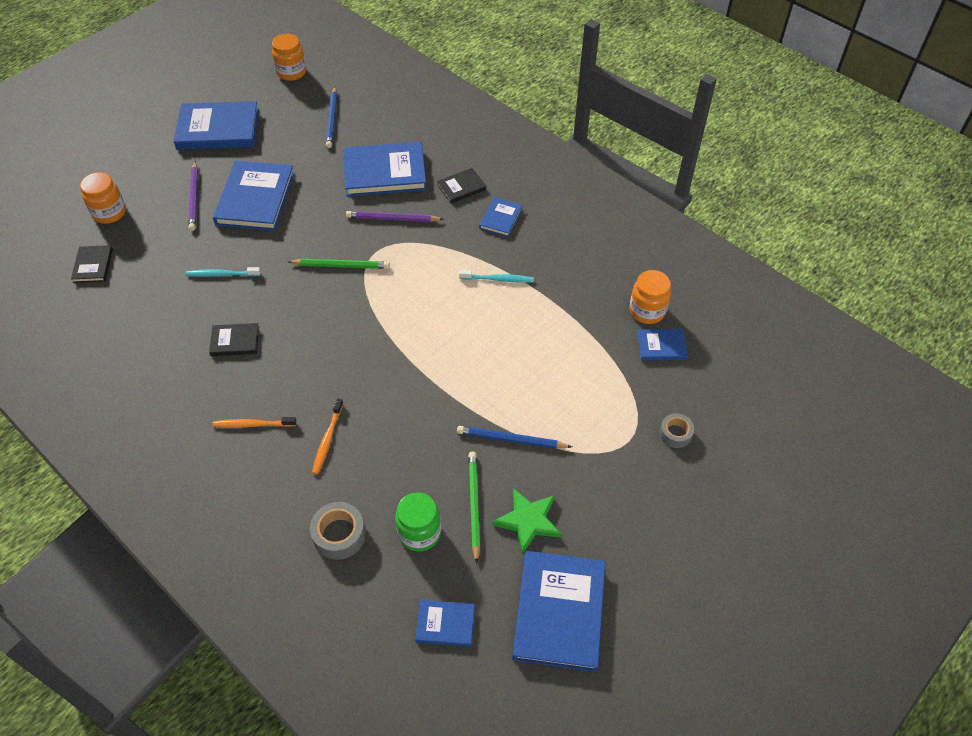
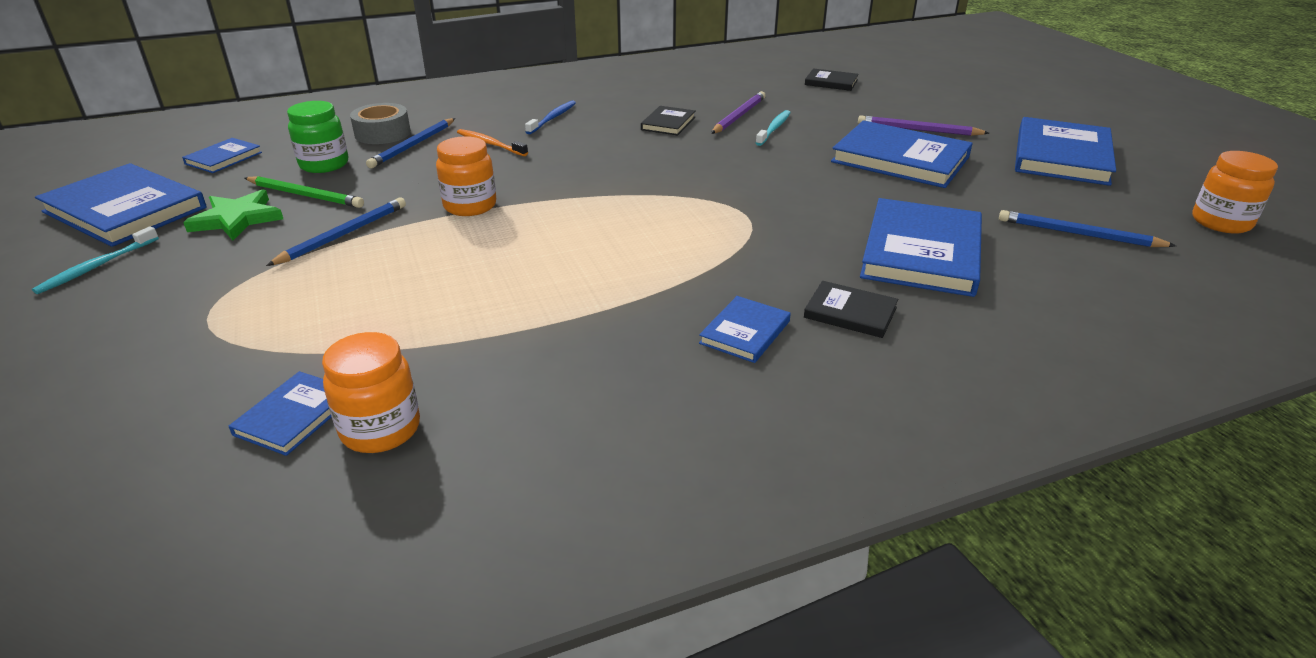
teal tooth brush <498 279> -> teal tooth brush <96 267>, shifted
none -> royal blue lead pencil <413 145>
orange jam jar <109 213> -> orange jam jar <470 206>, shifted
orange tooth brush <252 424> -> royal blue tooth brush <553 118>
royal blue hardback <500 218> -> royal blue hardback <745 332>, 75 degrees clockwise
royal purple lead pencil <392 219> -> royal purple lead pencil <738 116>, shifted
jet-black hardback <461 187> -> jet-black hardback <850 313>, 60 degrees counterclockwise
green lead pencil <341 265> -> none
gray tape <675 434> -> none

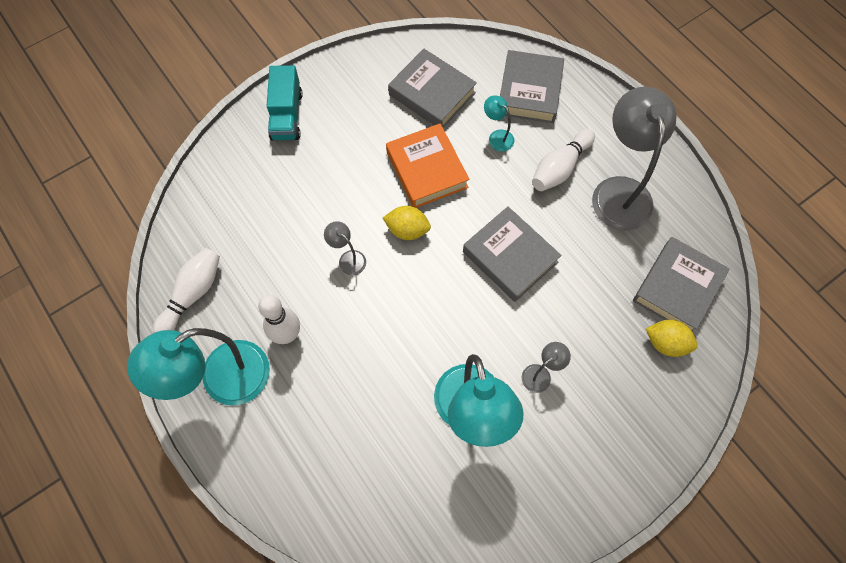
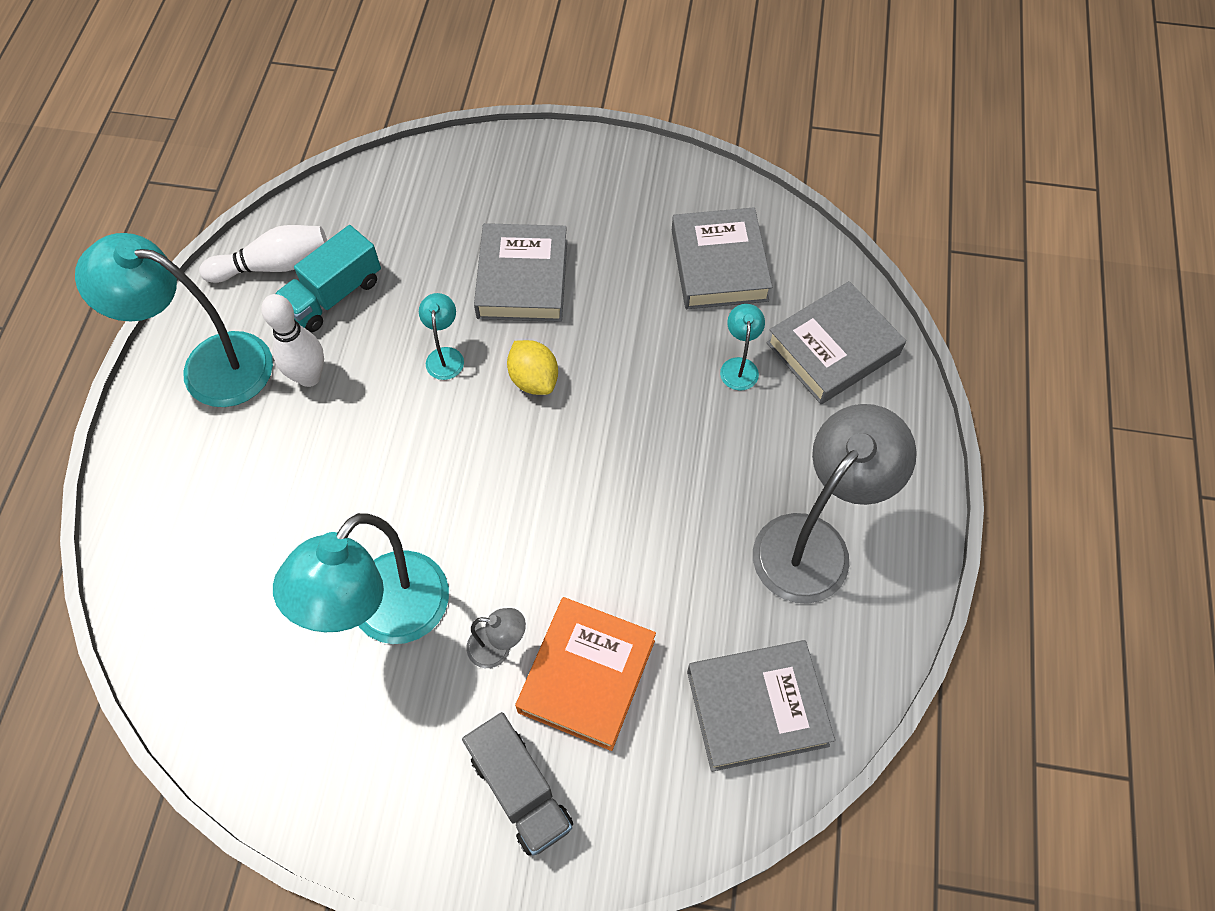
teal truck <287 115> -> teal truck <334 295>, shifted
gray desk lamp <348 258> -> teal desk lamp <445 356>
none -> gray truck <520 790>
gray hardback <510 257> -> gray hardback <522 279>, shifted
orange hardback <427 170> -> orange hardback <587 676>, shifted
white tenpin <560 168> -> none
bright yellow citrus fruit <666 343> -> none

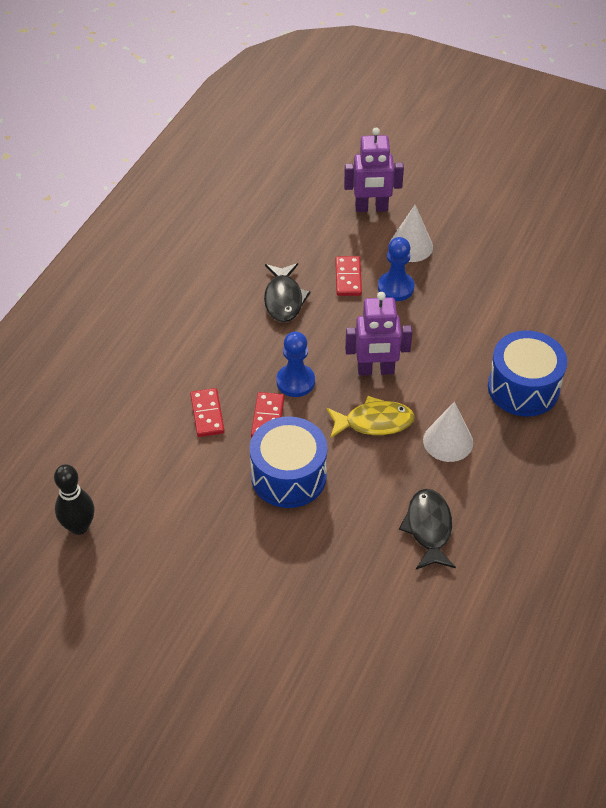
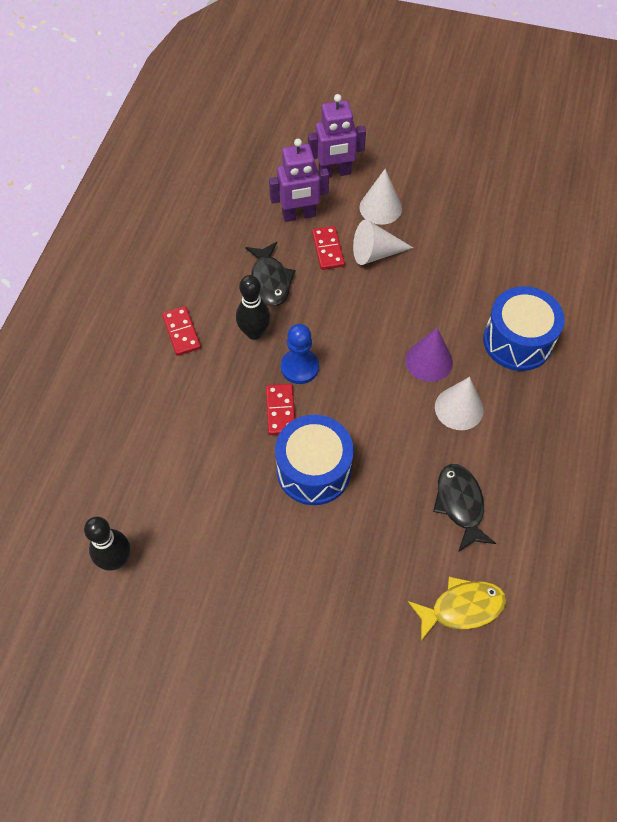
crimson domino tile <207 414> -> crimson domino tile <181 332>, shifted
none -> jet-black tenpin <254 332>
royal purple toy robot <375 370> -> royal purple toy robot <299 215>, shifted
royal blue game pawn <395 287> -> white cone <375 253>
none -> royal purple cone <429 361>
bright yellow toy fish <374 422> -> bright yellow toy fish <462 608>, shifted

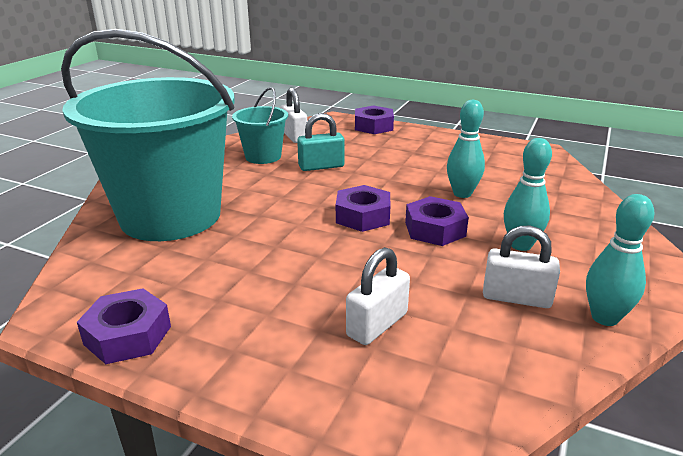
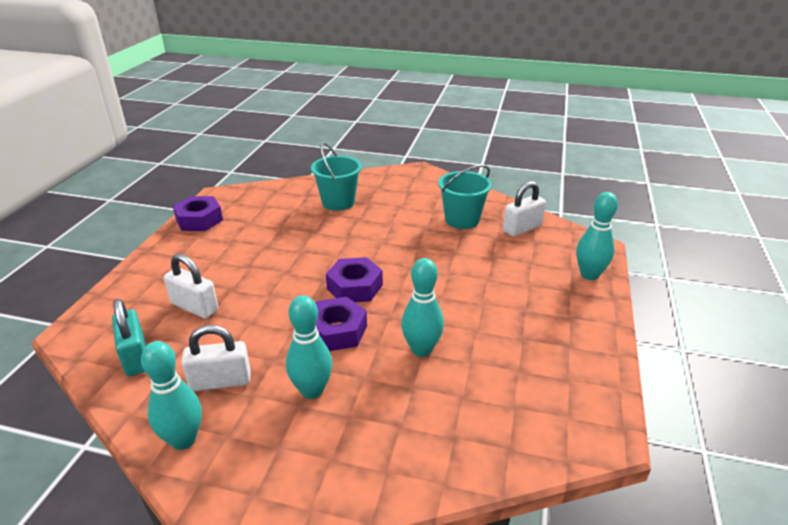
teal lock <321 166> -> teal lock <135 357>, shifted
white lock <516 297> -> white lock <220 381>, 75 degrees clockwise
teal bucket <171 216> -> teal bucket <338 202>, x0.45
royal purple hexagon nut <373 126> -> teal tenpin <589 275>

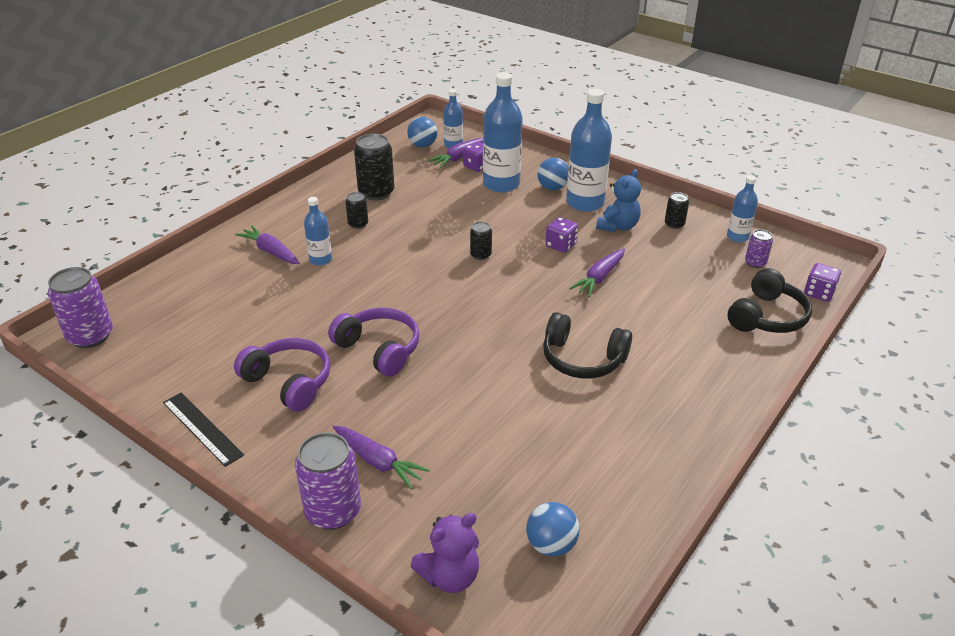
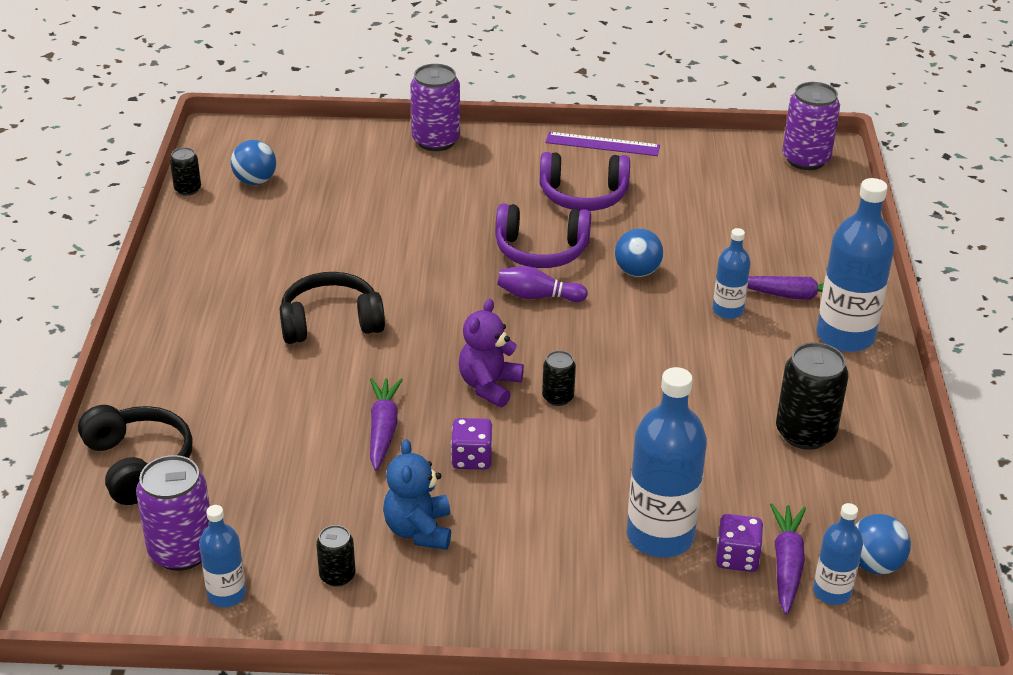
jet-black headphones <767 317> -> jet-black headphones <138 463>, 150 degrees clockwise
royal purple soda can <755 263> -> royal purple soda can <182 551>, x1.88
jet-black soda can <358 224> -> jet-black soda can <188 189>, shifted
royal purple teddy <450 576> -> royal purple teddy <489 386>, shifted
none -> royal purple tenpin <538 296>
jet-black measuring stick <202 428> -> royal purple measuring stick <602 144>
royal blue play ball <552 188> -> royal blue play ball <637 272>, shifted
royal blue drink bottle <585 203> -> royal blue drink bottle <845 336>, shifted
royal purple carrot <378 462> -> none
royal purple dice <819 293> -> none

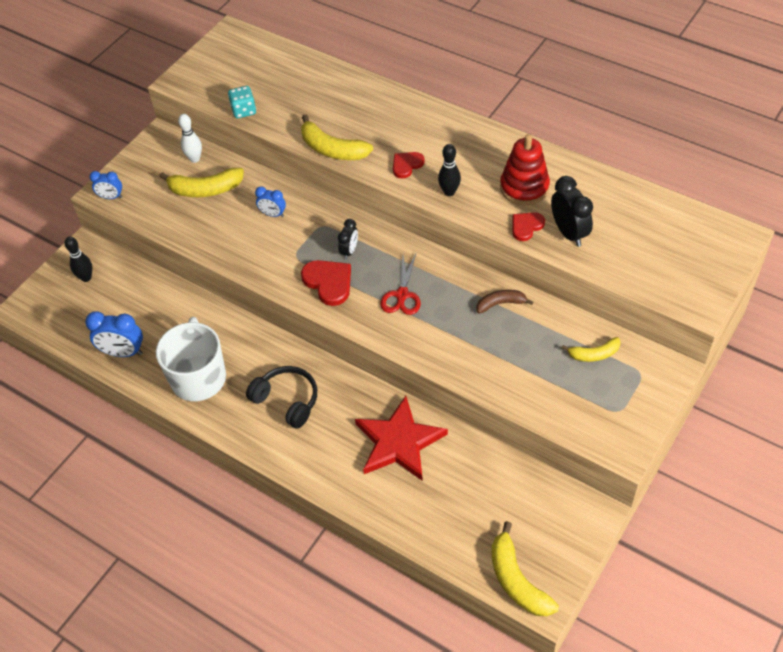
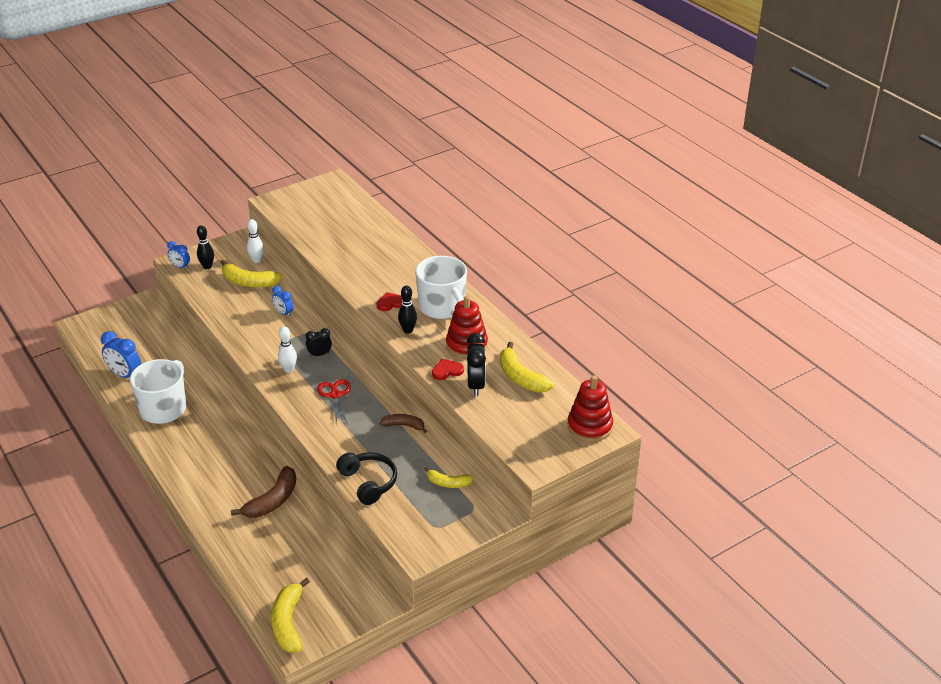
jet-black tenpin <86 278> -> jet-black tenpin <207 267>, shifted
crimson star shape <399 442> -> dark brown toy banana <273 501>
crimson love heart <328 282> -> white tenpin <289 370>
jet-black alarm clock <349 251> -> jet-black alarm clock <319 354>, 150 degrees counterclockwise
crimson scissors <402 295> -> crimson scissors <335 395>, 135 degrees clockwise
jet-black headphones <287 400> -> jet-black headphones <369 482>, shifted
none -> white mug <442 307>
bright yellow toy banana <332 149> -> bright yellow toy banana <521 377>, shifted
none -> crimson ring stacker <589 426>
teal dice <244 111> -> none

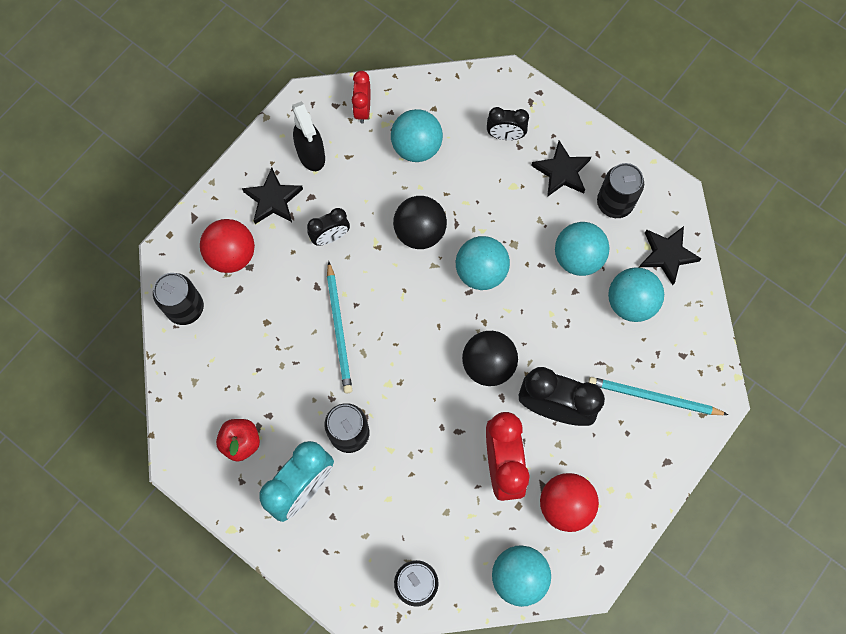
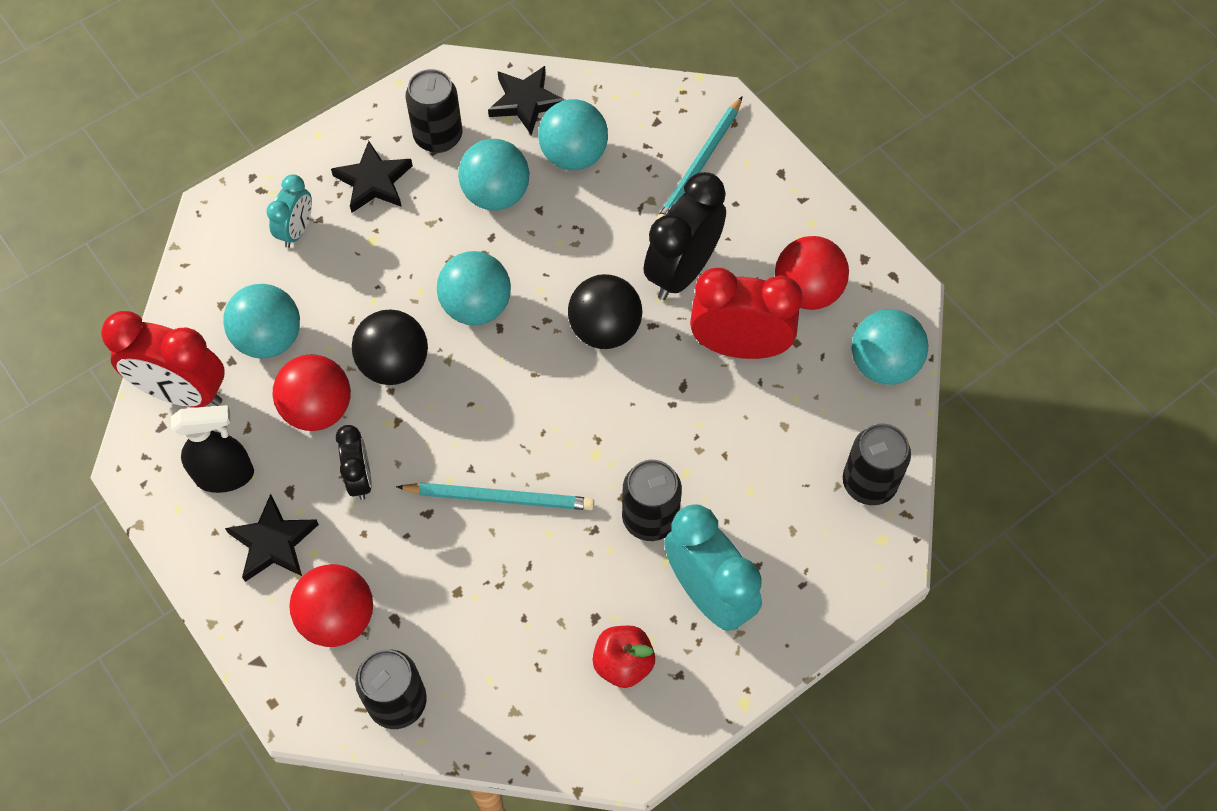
crimson alarm clock <362 109> -> crimson alarm clock <183 393>, x1.78
jet-black alarm clock <505 135> -> teal alarm clock <297 231>
none -> crimson play ball <318 409>

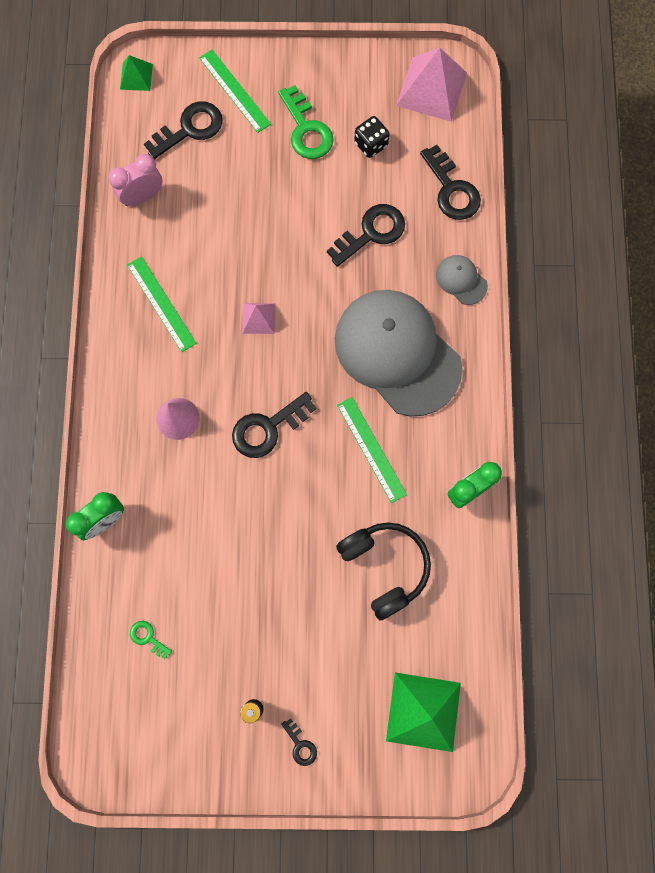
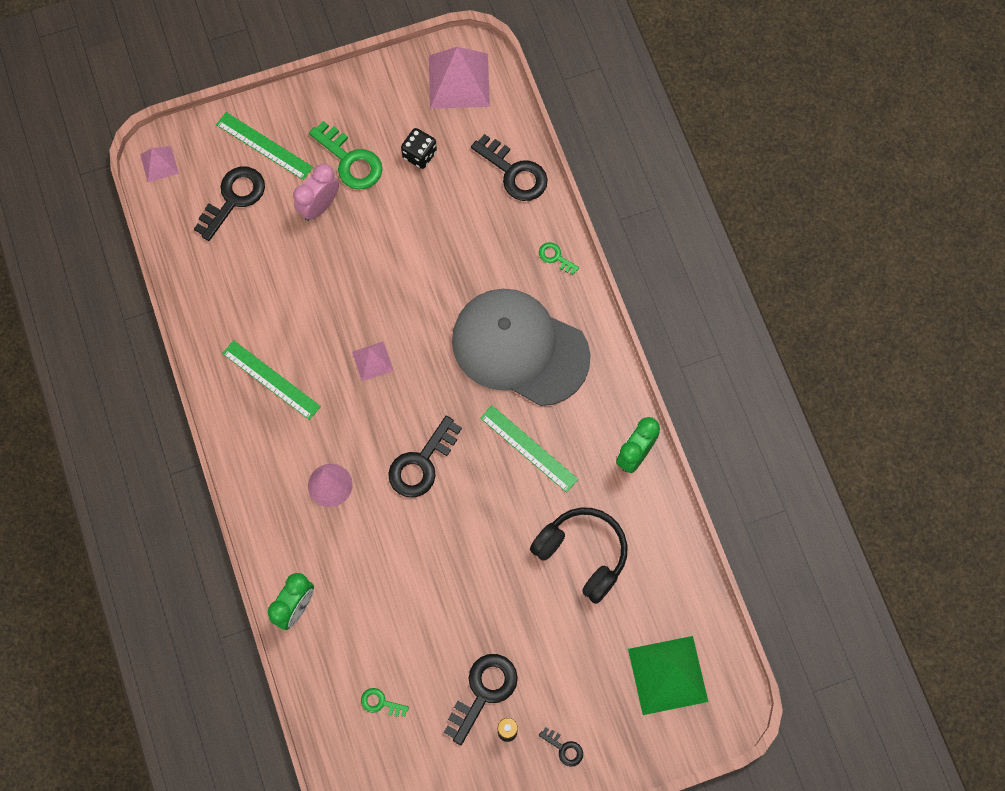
green solid pyramid <136 76> -> pink solid pyramid <159 164>
pink alarm clock <143 196> -> pink alarm clock <319 206>, shifted
jet-black latchkey <371 233> -> jet-black latchkey <483 692>, shifted
gray peaked cap <461 280> -> green latchkey <555 257>

